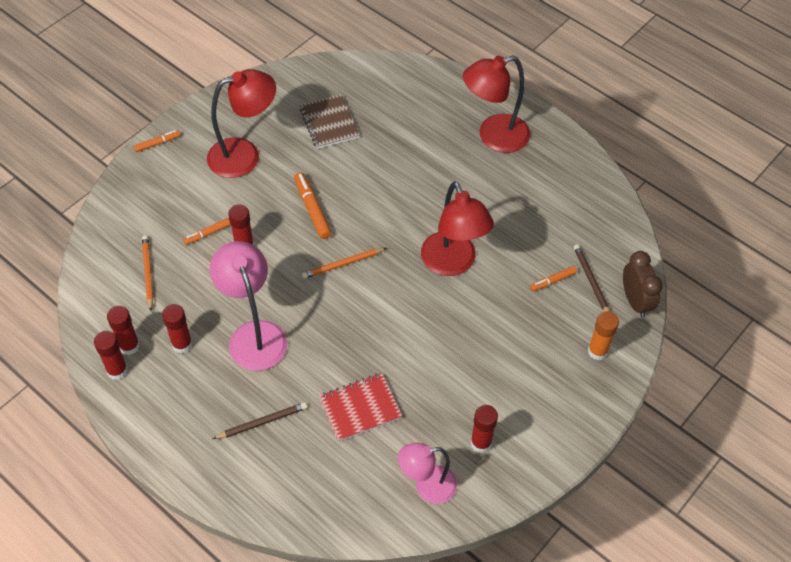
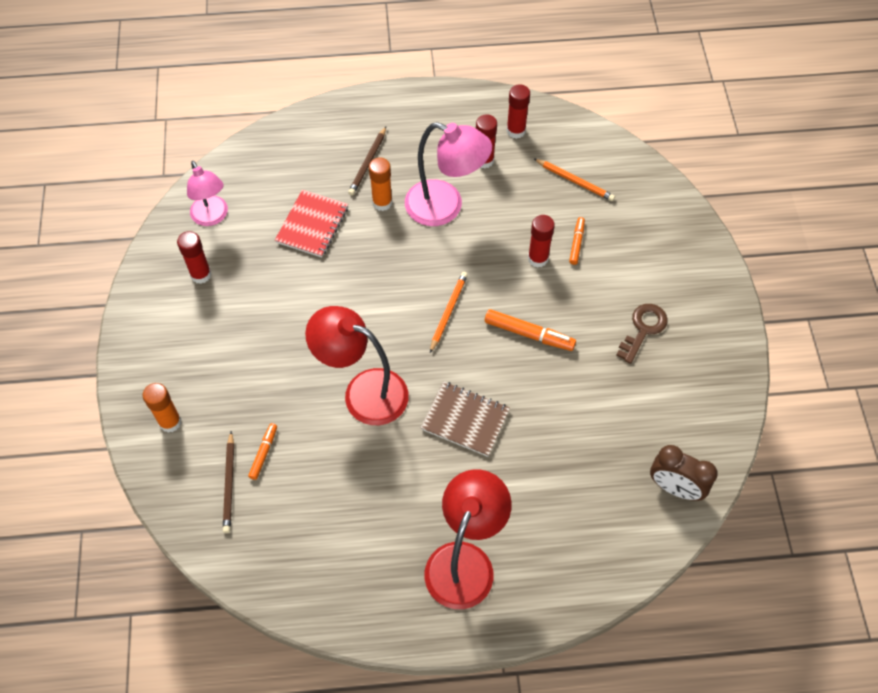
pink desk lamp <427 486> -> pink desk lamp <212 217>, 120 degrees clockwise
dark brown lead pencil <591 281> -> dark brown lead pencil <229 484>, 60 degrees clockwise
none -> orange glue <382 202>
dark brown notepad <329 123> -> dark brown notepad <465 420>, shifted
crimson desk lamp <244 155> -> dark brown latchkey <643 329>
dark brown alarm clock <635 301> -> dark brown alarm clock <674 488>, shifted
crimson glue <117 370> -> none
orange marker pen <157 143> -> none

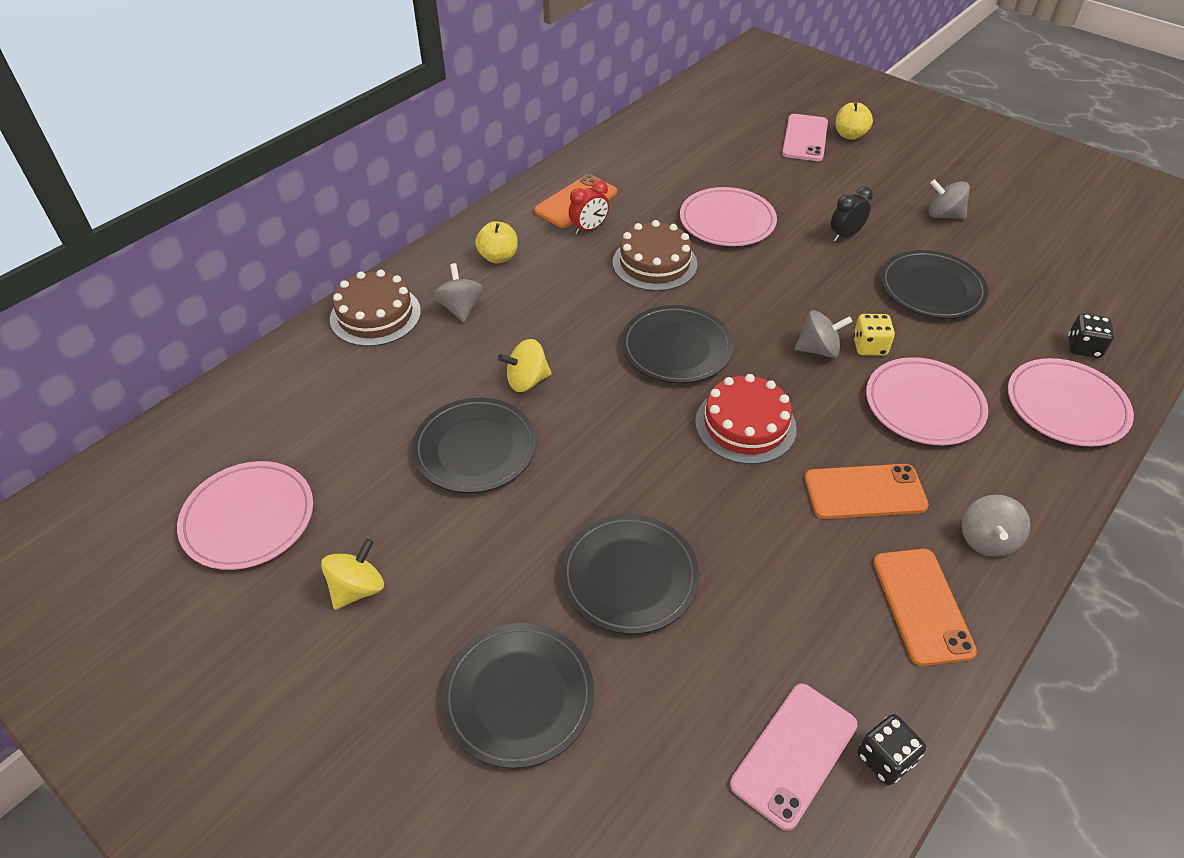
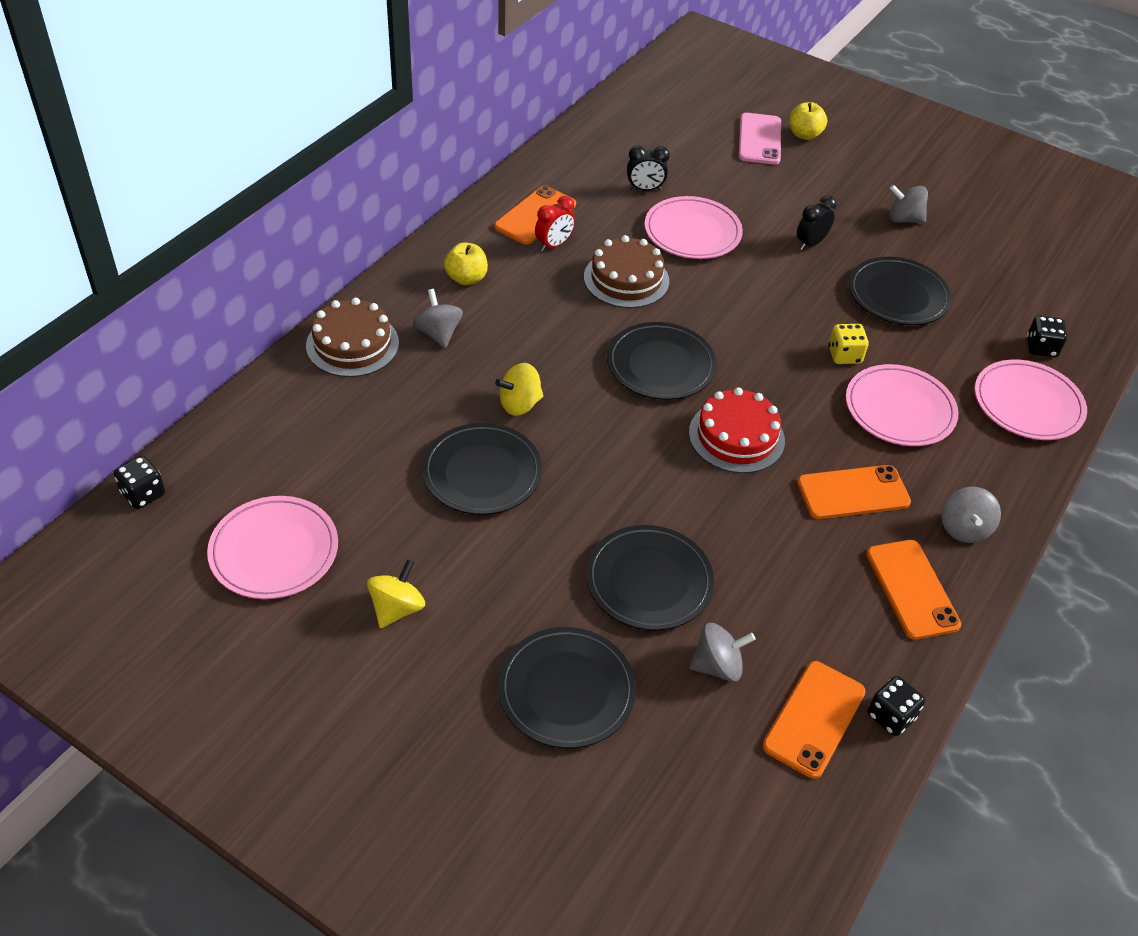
none -> jet-black dice <143 494>
none -> jet-black alarm clock <645 189>
gray spinning top <818 349> -> gray spinning top <717 666>, shifted
pink smartphone <794 754> -> orange smartphone <814 719>

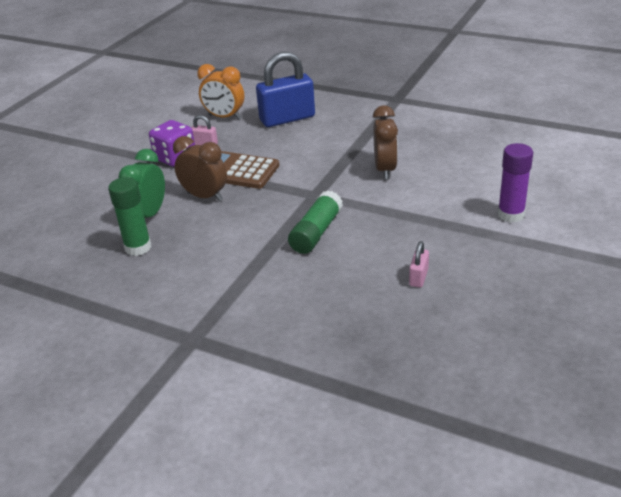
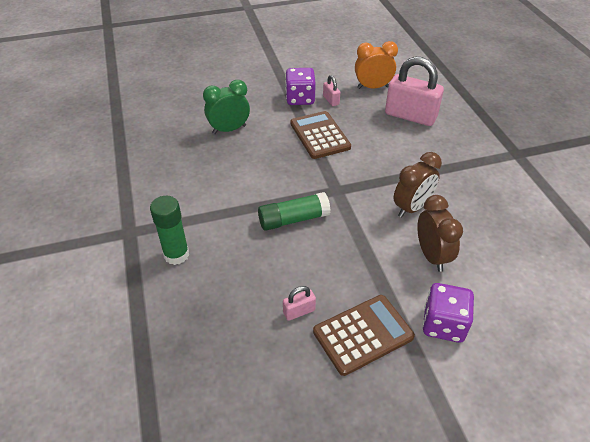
green glue <138 247> -> green glue <176 255>, shifted
none -> dark brown adding machine <363 334>
orange alarm clock <224 117> -> orange alarm clock <372 87>, 105 degrees clockwise
royal blue lock <287 118> -> pink lock <410 116>
dark brown alarm clock <205 196> -> dark brown alarm clock <432 256>, shifted
royal purple glue <511 215> -> royal purple dice <443 324>

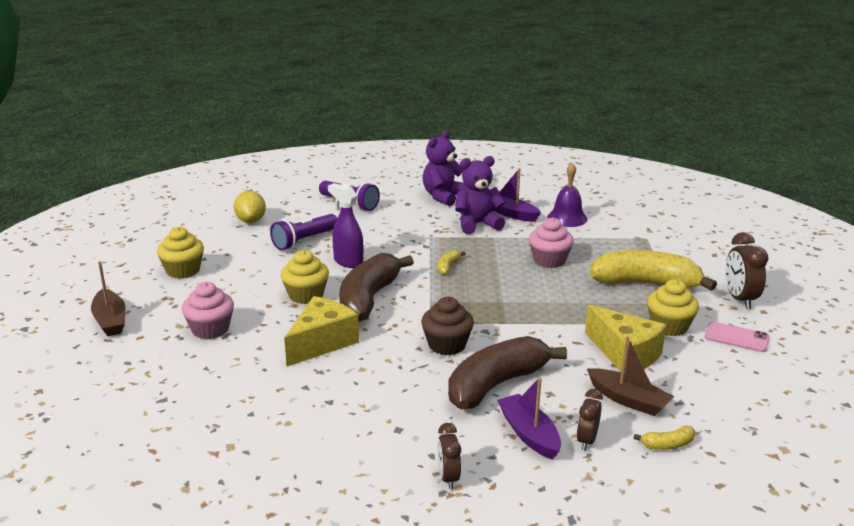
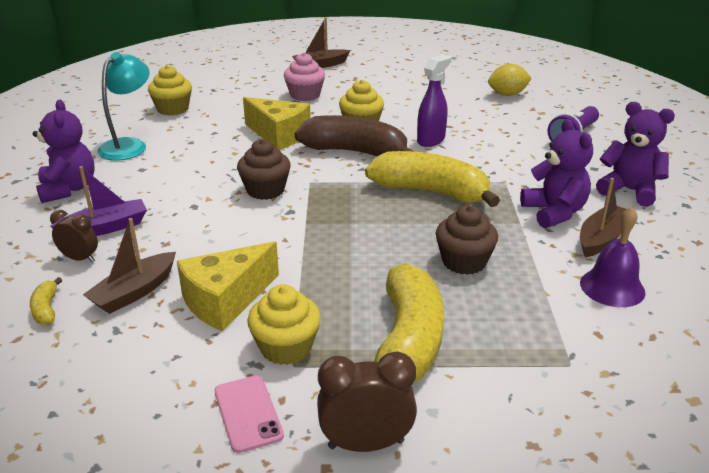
dark brown alarm clock <448 478> -> royal purple teddy <68 189>
none -> teal desk lamp <129 145>
bright yellow cupcake <183 270> -> bright yellow cupcake <173 109>, shifted
pink smartphone <736 337> -> pink smartphone <248 413>, 45 degrees counterclockwise
bright yellow toy banana <448 267> -> bright yellow toy banana <430 192>, x2.47
pink cupcake <549 260> -> dark brown cupcake <464 262>
royal purple boat <510 213> -> dark brown boat <602 238>
royal purple flashlight <304 241> -> none
dark brown toy banana <496 385> -> none

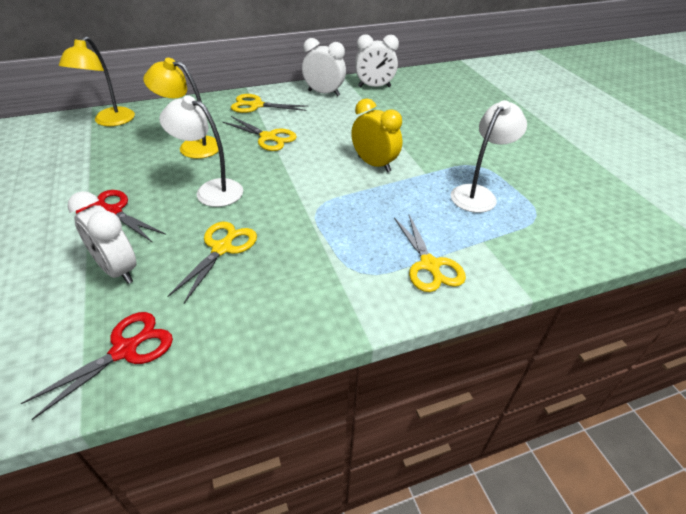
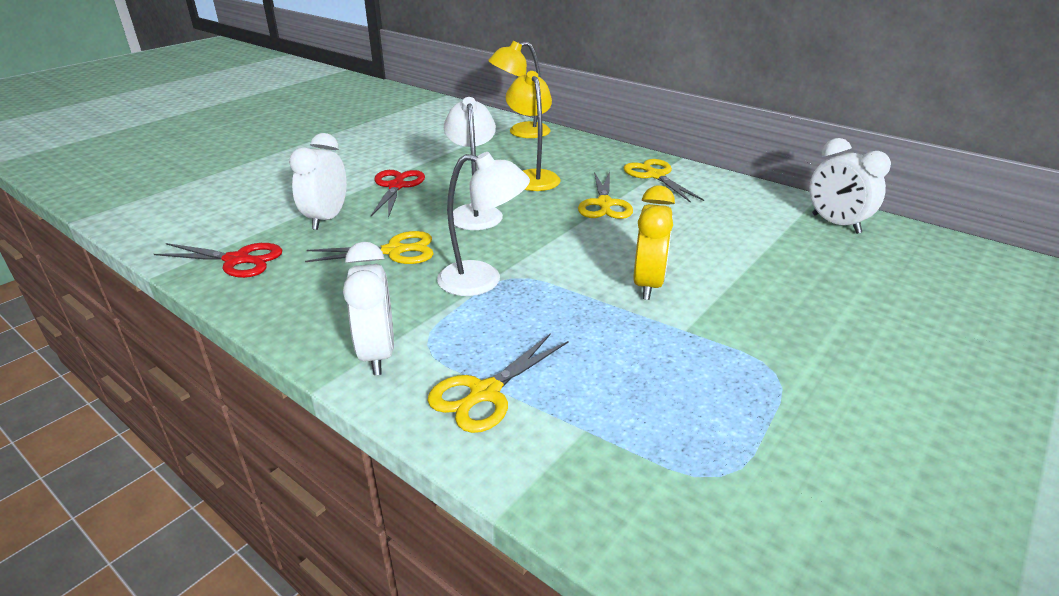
white alarm clock <324 93> -> white alarm clock <377 354>, shifted
white desk lamp <478 194> -> white desk lamp <483 280>, shifted

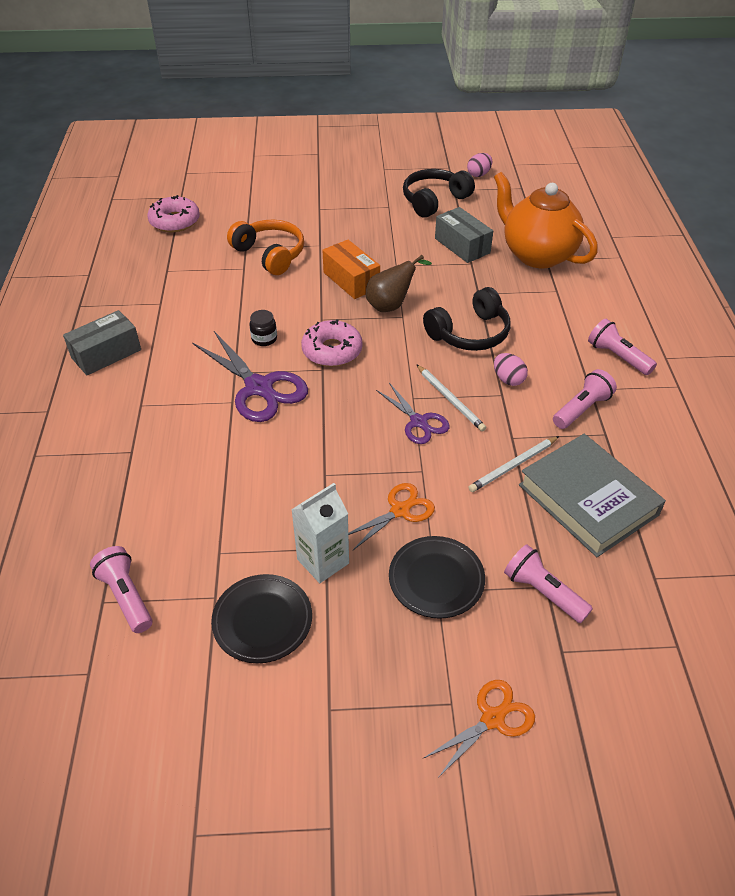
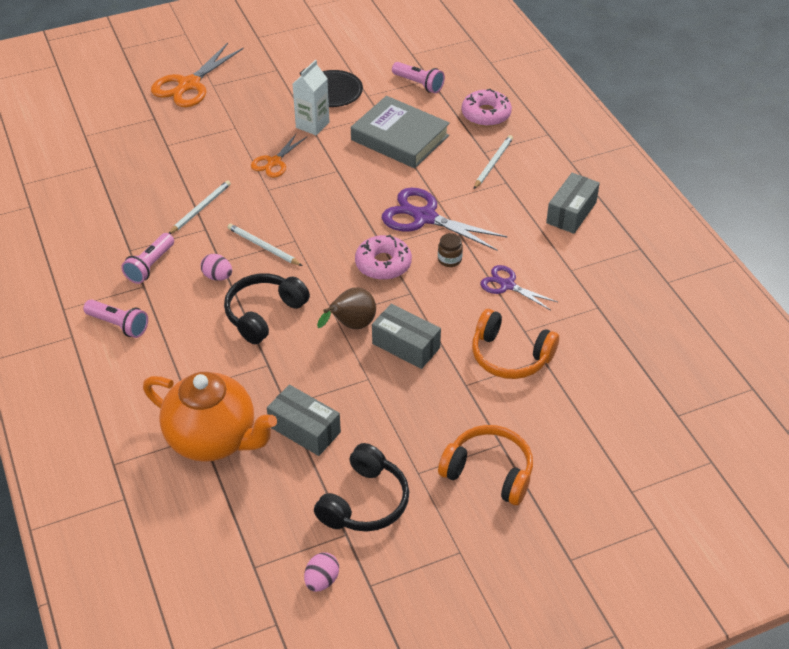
orange scissors <492 719> -> orange scissors <189 85>, x1.68
gray hardback <588 500> -> gray hardback <400 138>, shifted
orange parcel <351 280> -> gray parcel <406 345>
jet-black jam jar <264 339> -> dark brown jam jar <449 259>
none -> orange headphones <489 472>
pink donut <175 221> -> pink donut <486 114>, shifted
none -> white lead pencil <493 163>
royal purple scissors <418 422> -> royal purple scissors <507 285>, shifted
jet-black flat dish <436 580> -> none
pink flashlight <543 592> -> none

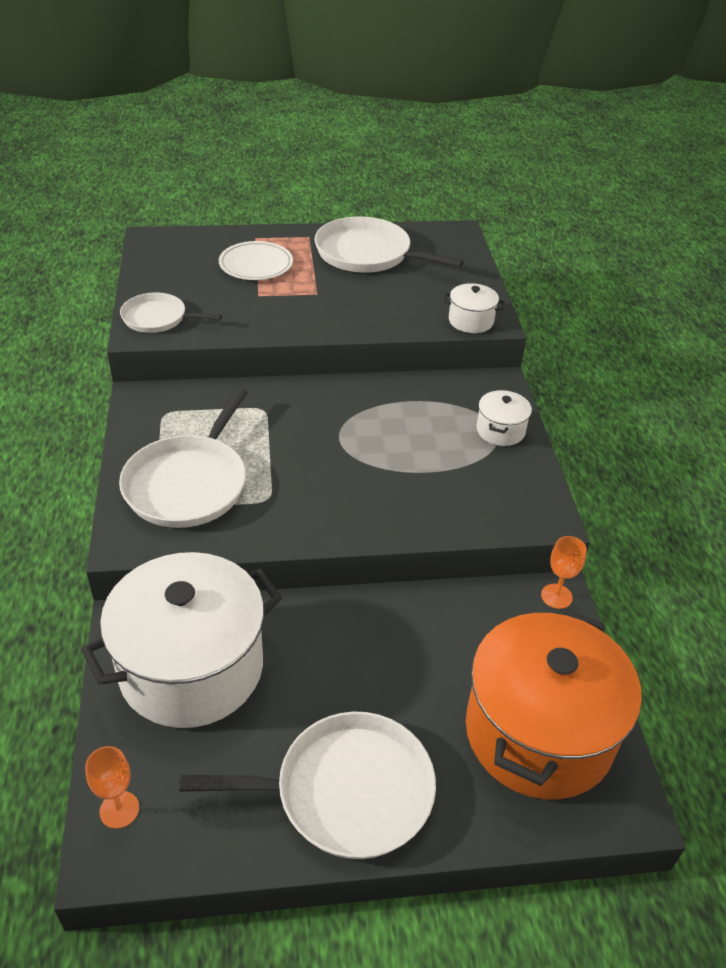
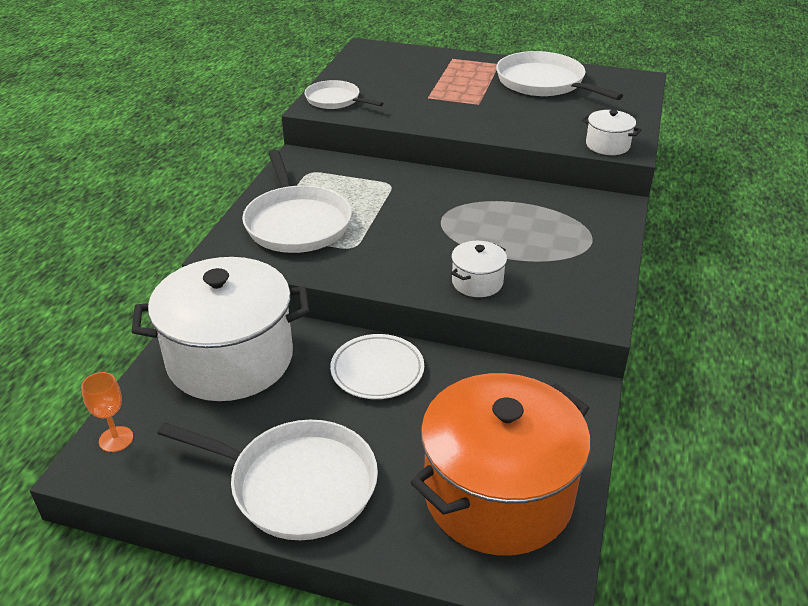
white skillet <189 483> -> white skillet <297 223>, 60 degrees counterclockwise
white flat dish <256 265> -> white flat dish <377 370>, shifted
white stockpot <500 430> -> white stockpot <477 282>, shifted
orange goblet <556 596> -> none

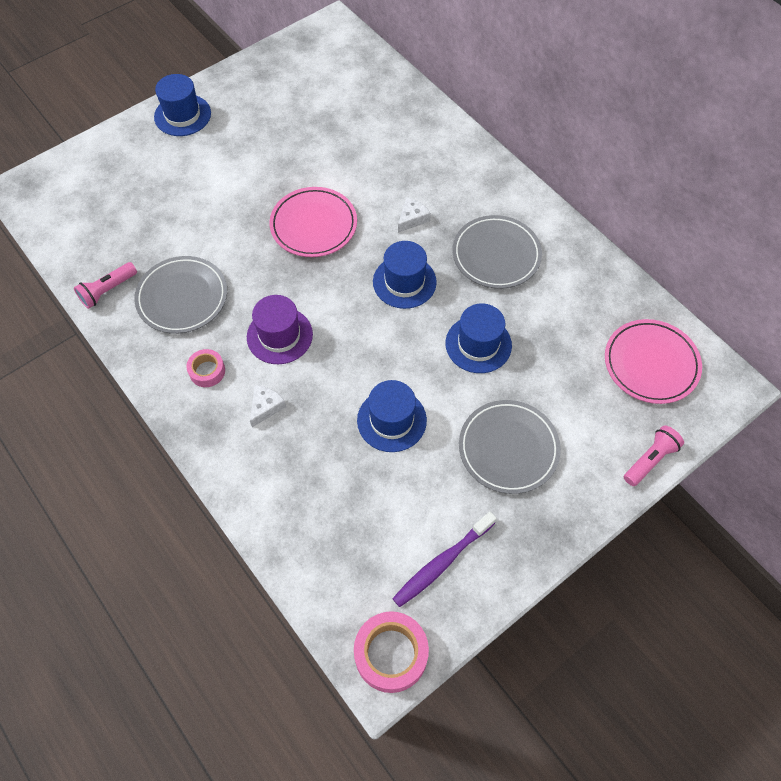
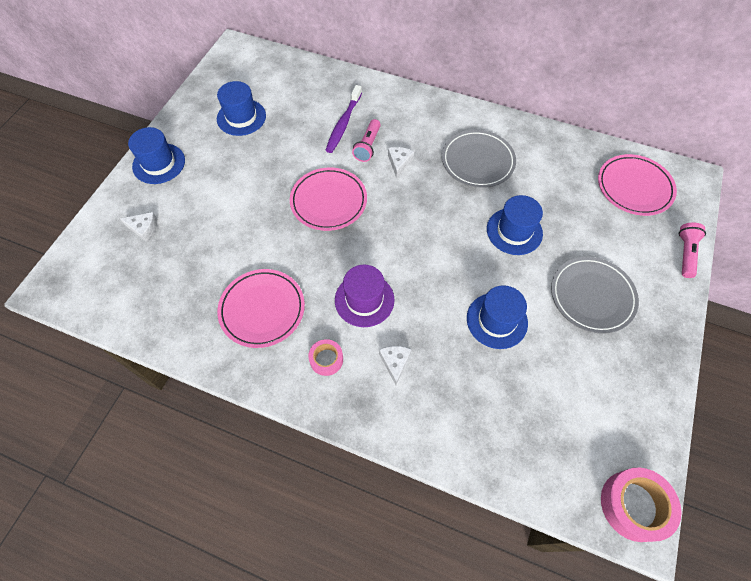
none -> white piece of cheese <144 228>
royal blue tall hat <404 282> -> royal blue tall hat <241 117>, shifted
gray flat dish <182 297> -> pink flat dish <262 309>
royal purple tooth brush <442 563> -> royal purple tooth brush <343 124>, shifted
pink flashlight <107 290> -> pink flashlight <368 146>, shifted

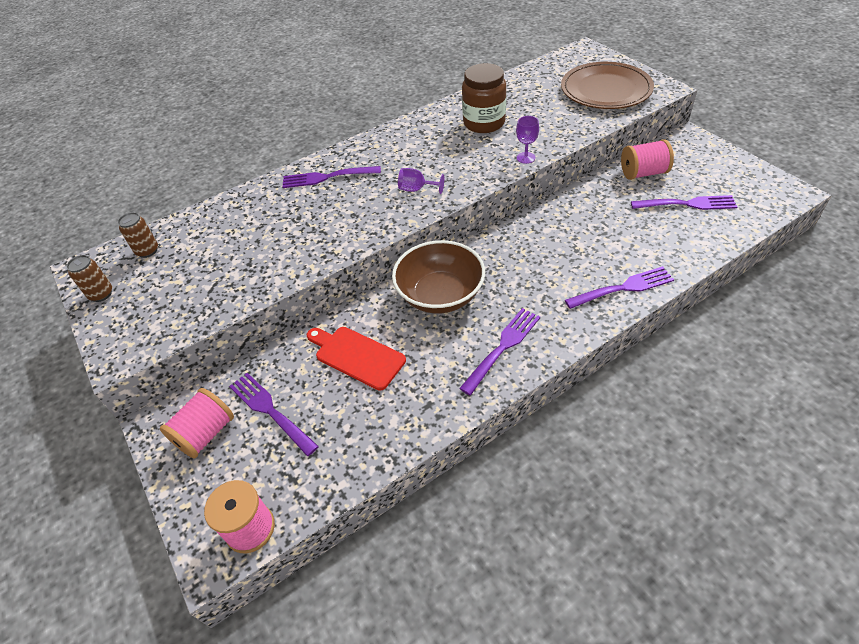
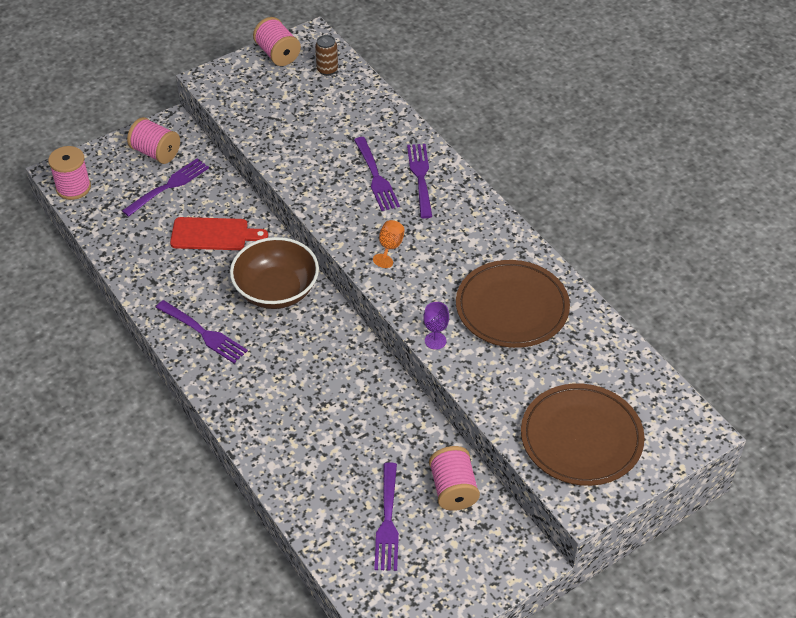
crimson cutting board <356 356> -> crimson cutting board <213 234>, 60 degrees clockwise
dark brown soda can <101 294> -> pink bobbin <278 54>
royal purple dinner fork <622 288> -> royal purple dinner fork <375 176>, shifted
royal purple goblet <416 189> -> orange goblet <390 247>
dark brown jam jar <484 123> -> dark brown flat dish <512 307>

